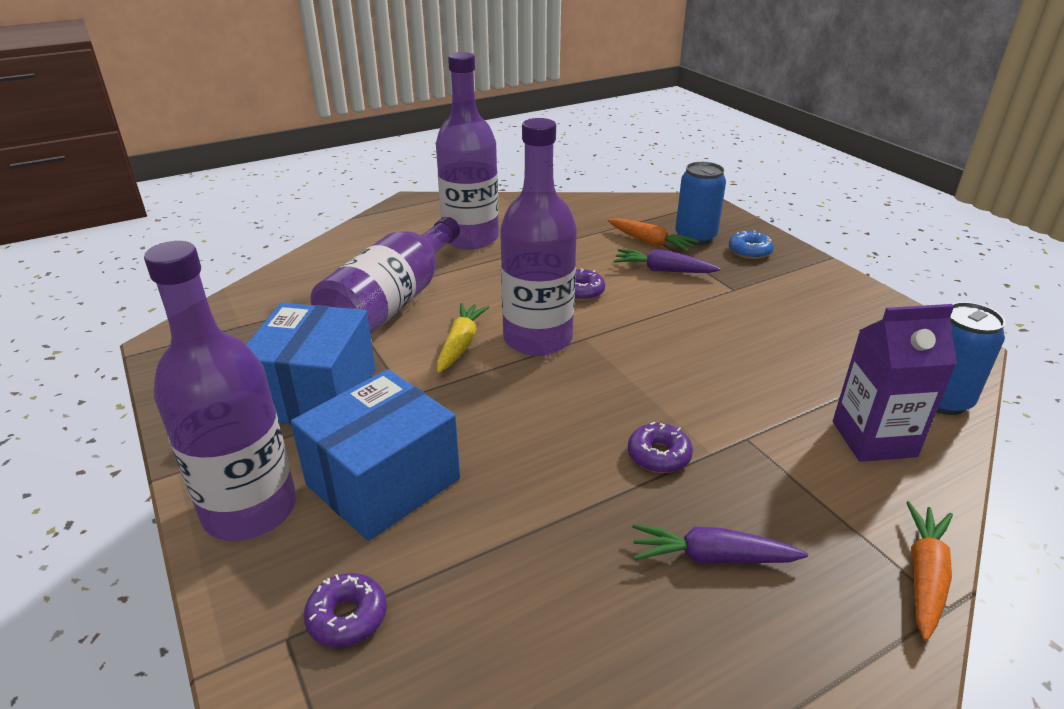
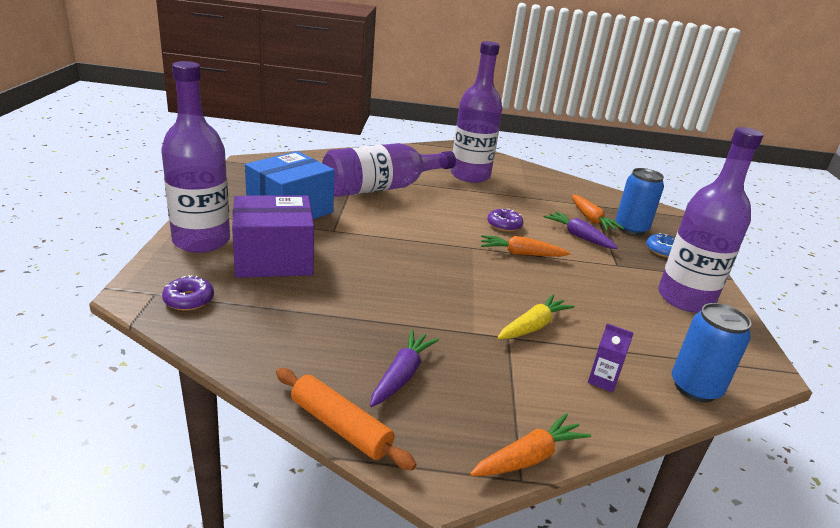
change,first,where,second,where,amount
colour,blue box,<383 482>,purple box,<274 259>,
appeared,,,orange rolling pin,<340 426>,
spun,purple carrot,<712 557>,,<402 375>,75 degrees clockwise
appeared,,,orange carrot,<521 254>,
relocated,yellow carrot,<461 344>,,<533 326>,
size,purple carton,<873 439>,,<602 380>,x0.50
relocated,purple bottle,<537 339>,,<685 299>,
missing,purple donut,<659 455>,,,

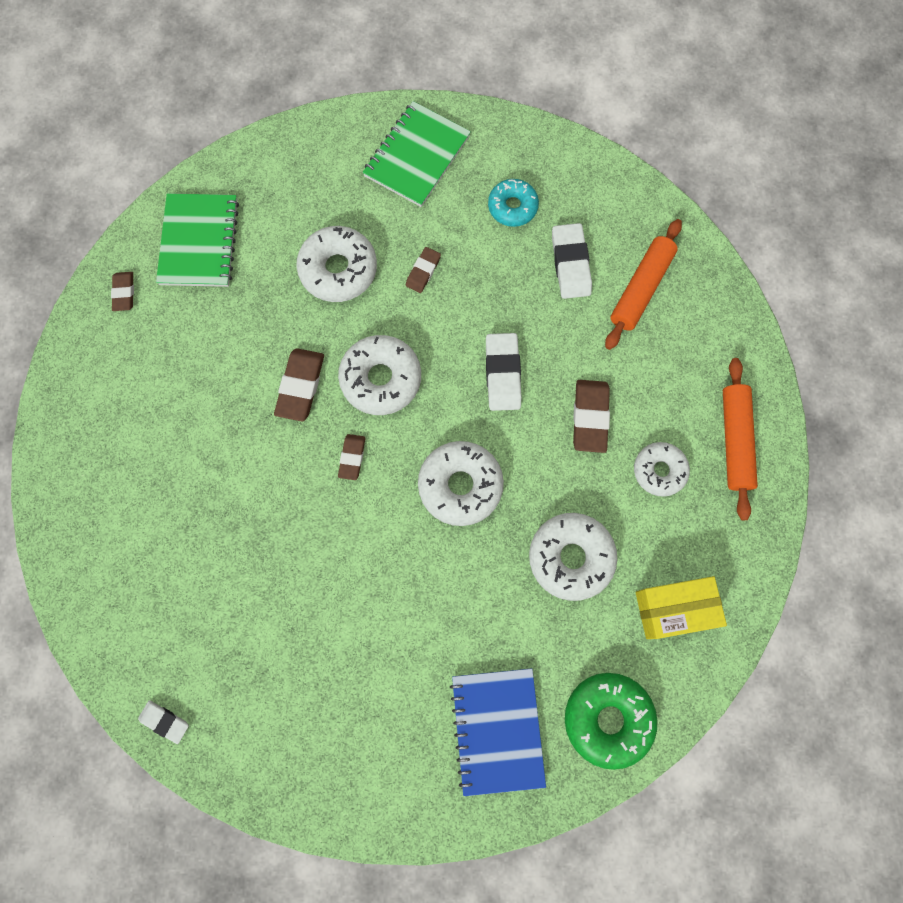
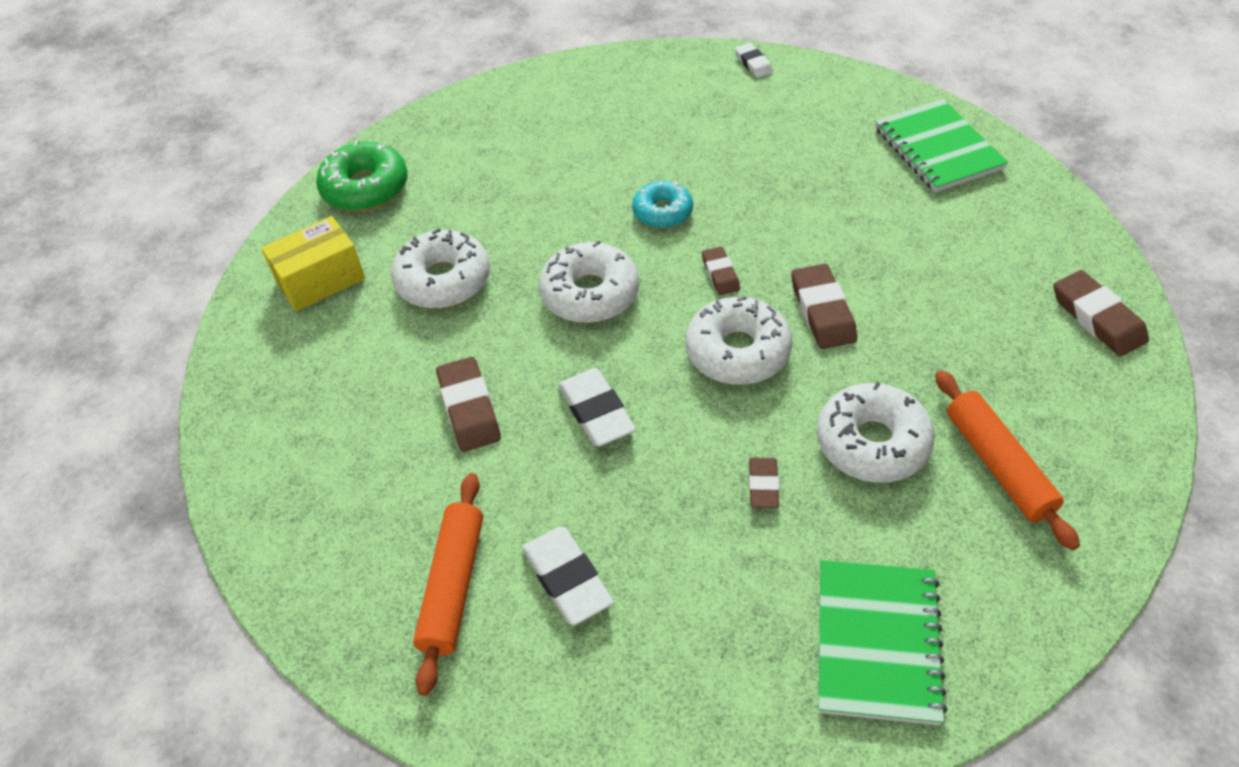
change,first,where,second,where,amount
relocated,turquoise donut,<512 207>,,<662 212>,
spun,white eraser,<165 721>,,<753 63>,60 degrees clockwise
relocated,green notebook,<199 242>,,<937 149>,
relocated,orange rolling pin,<735 440>,,<998 465>,
size,brown eraser,<124 293>,,<1097 318>,x1.66
missing,blue notebook,<497 730>,,,
missing,white donut,<659 471>,,,

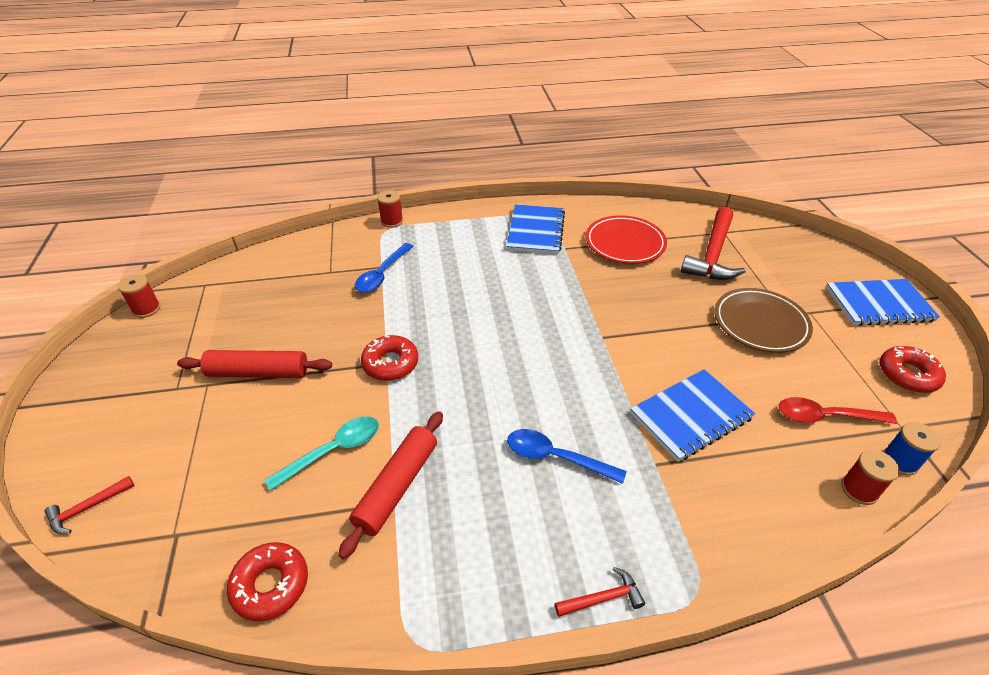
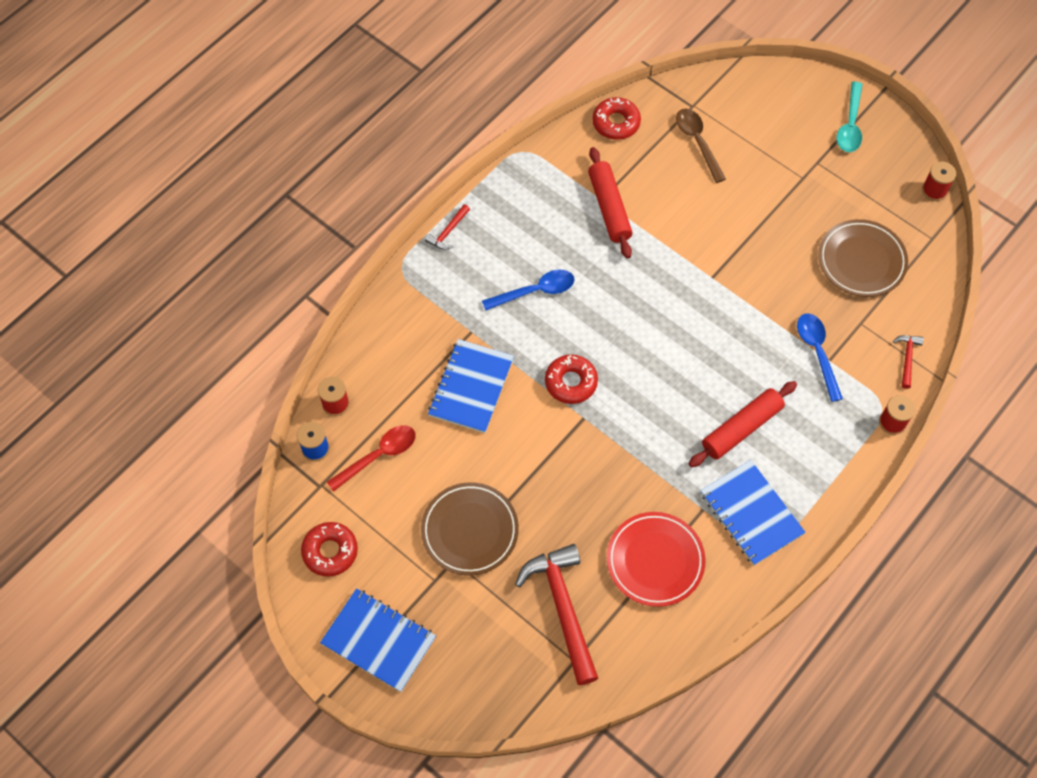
change,first,where,second,where,amount
spun,blue notebook,<878 304>,,<378 641>,75 degrees clockwise
relocated,red donut,<390 363>,,<571 382>,
appeared,,,brown spoon,<697 142>,
relocated,red rolling pin,<258 373>,,<741 428>,
appeared,,,brown plate,<861 261>,
relocated,turquoise spoon,<333 451>,,<850 125>,
relocated,red hammer,<87 508>,,<907 358>,

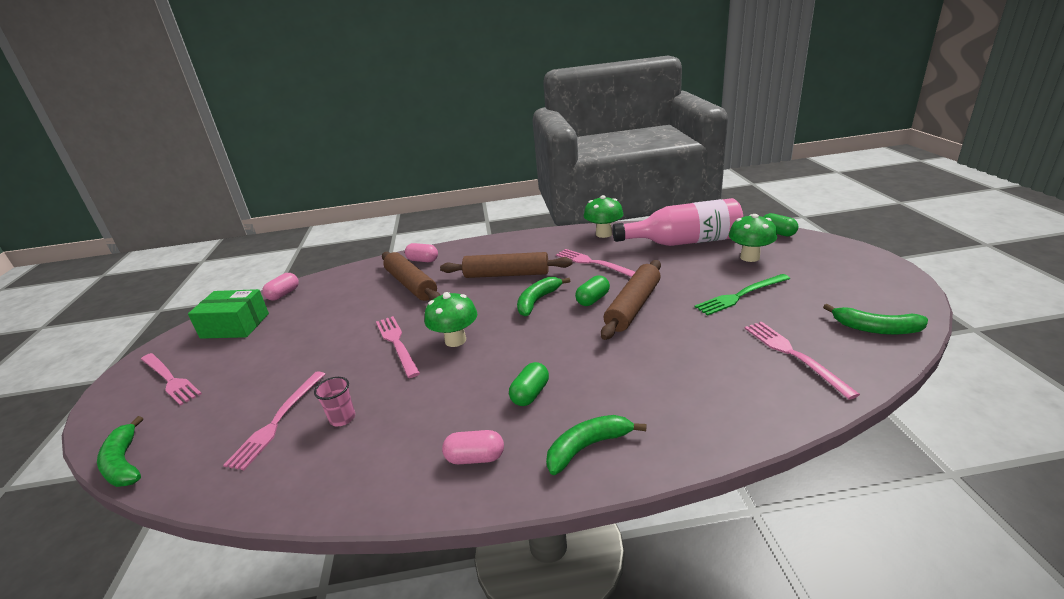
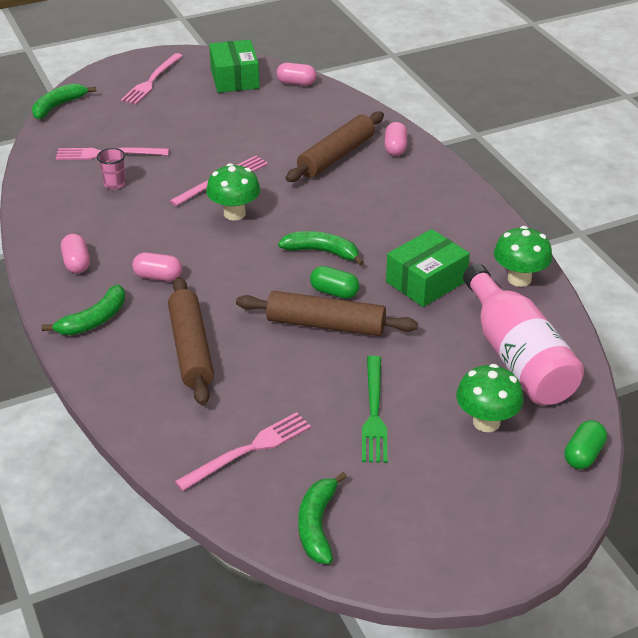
change,first,where,second,where,amount
spun,green banana,<588 447>,,<94 320>,90 degrees clockwise
colour,green capsule,<530 394>,pink capsule,<158 277>,
relocated,brown rolling pin,<506 274>,,<191 349>,
spun,green fork,<741 295>,,<374 412>,135 degrees counterclockwise
exchanged,pink fork,<594 263>,green box,<426 281>,

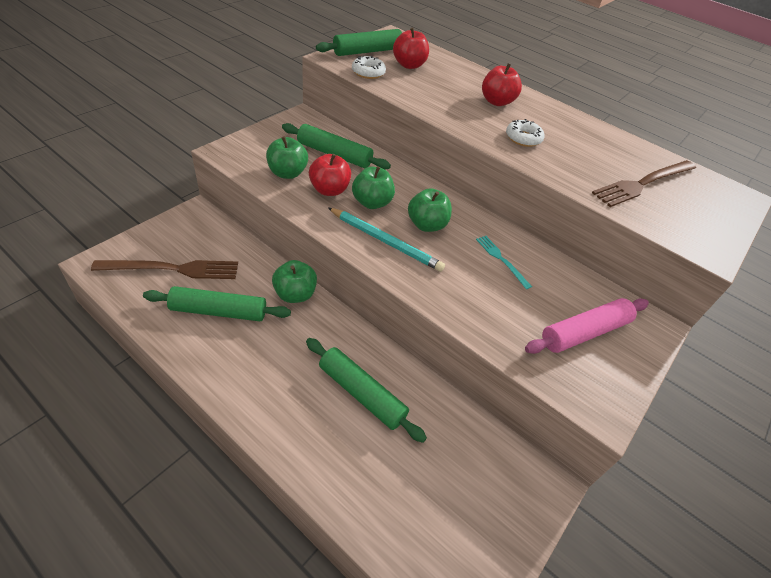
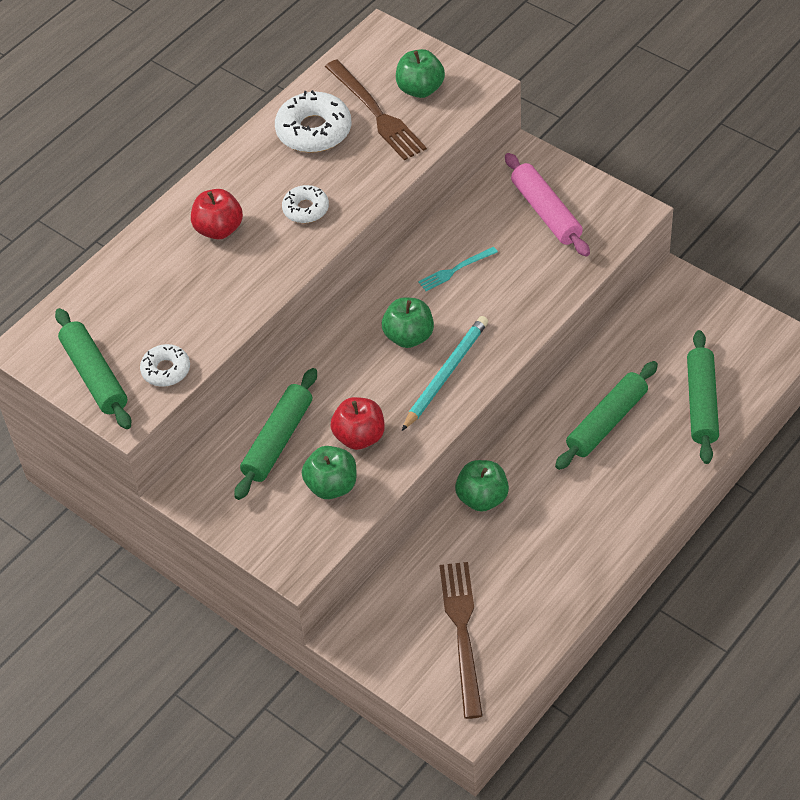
change,first,where,second,where,amount
appeared,,,white donut,<314 131>,
relocated,green apple,<372 203>,,<420 89>,
relocated,green rolling pin,<219 311>,,<701 403>,
missing,red apple,<409 65>,,,

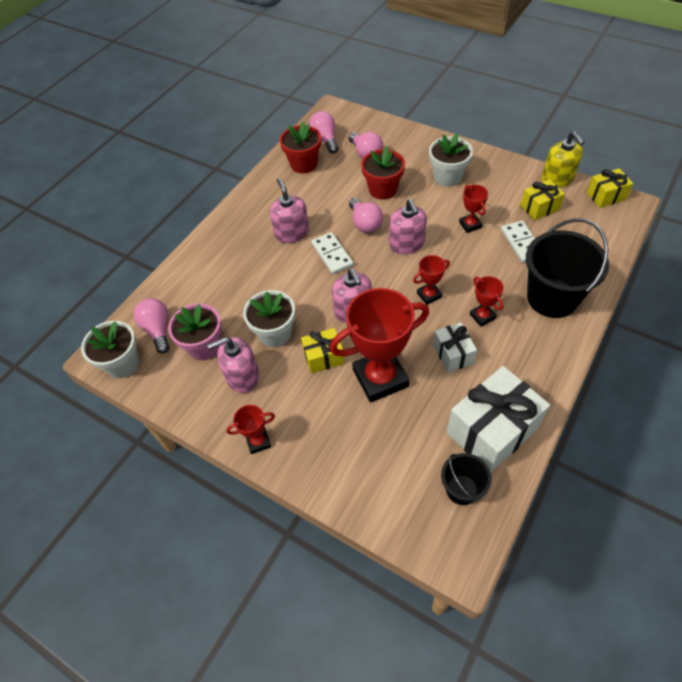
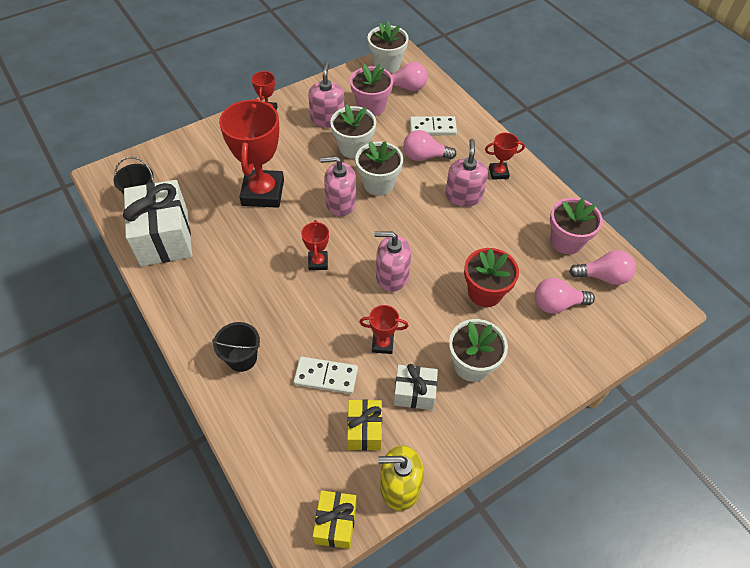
change,first,where,second,where,amount
size,black bucket,<552 298>,,<242 358>,x0.53
appeared,,,white flower pot,<378 184>,
relocated,white gift,<453 354>,,<414 393>,
relocated,pink light bulb,<365 223>,,<424 156>,
relocated,white domino,<332 255>,,<432 128>,
spun,pink soap dispenser,<292 233>,,<463 196>,90 degrees counterclockwise
relocated,red trophy,<482 316>,,<498 173>,
colour,red flower pot,<303 164>,pink flower pot,<566 241>,
missing,yellow gift,<324 357>,,,

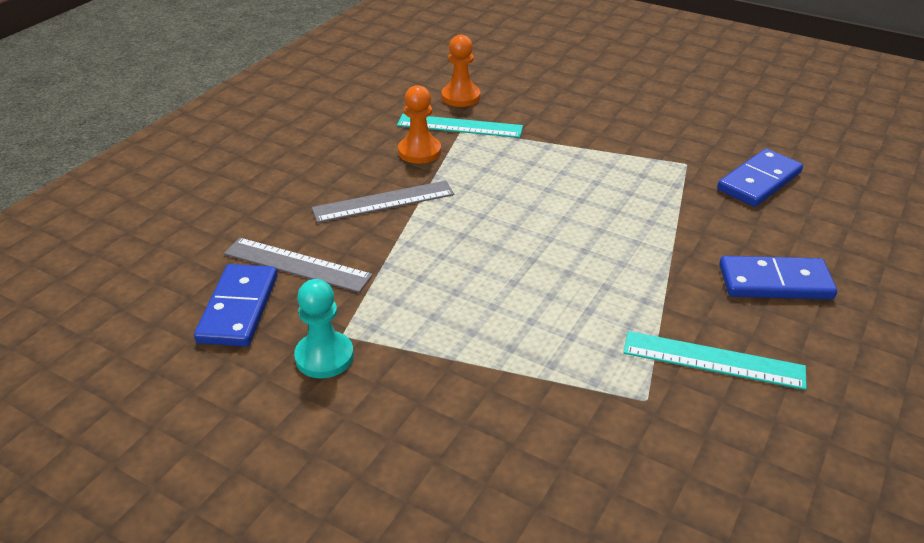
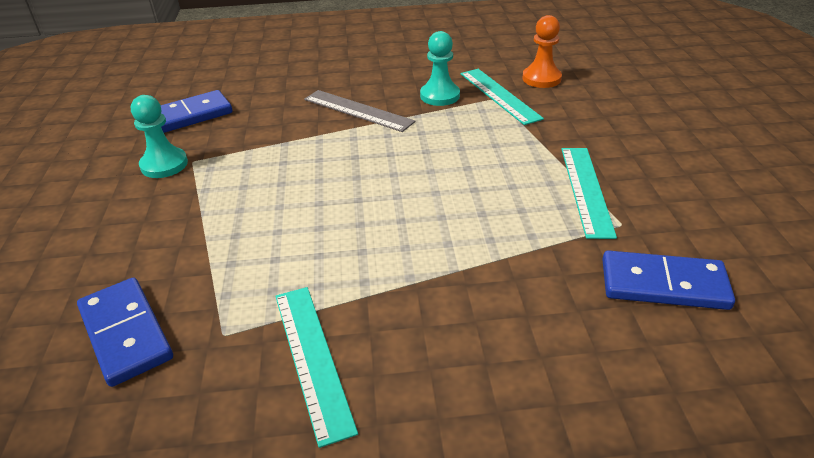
change,first,where,second,where,amount
relocated,blue domino,<775 282>,,<125 333>,
colour,orange pawn,<419 151>,turquoise pawn,<440 96>,
appeared,,,turquoise ruler,<586 190>,
missing,grey ruler,<297 264>,,,

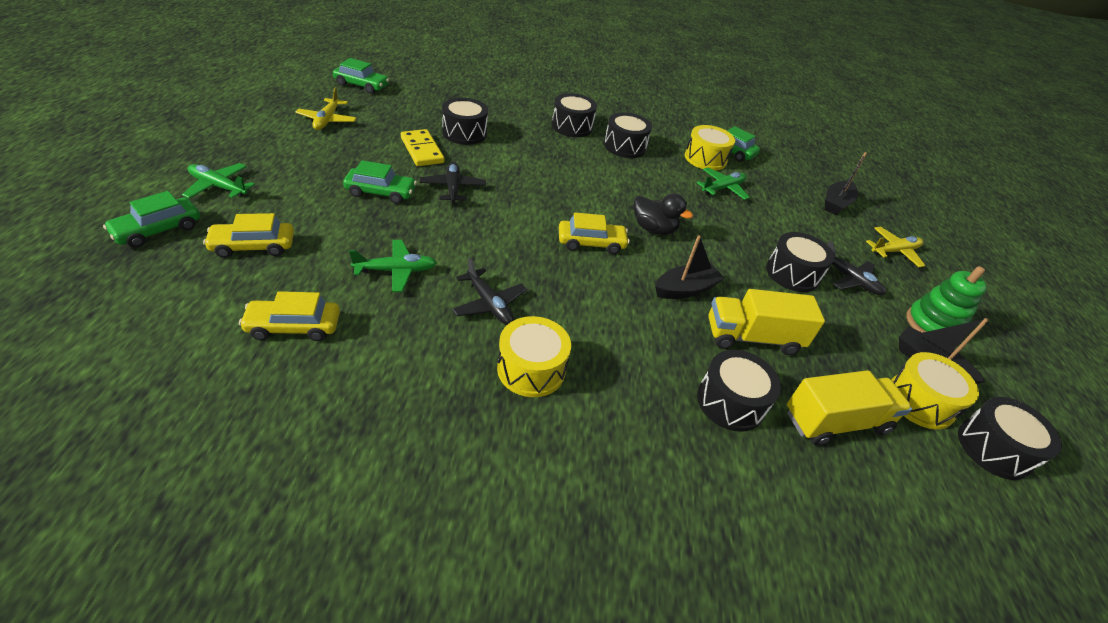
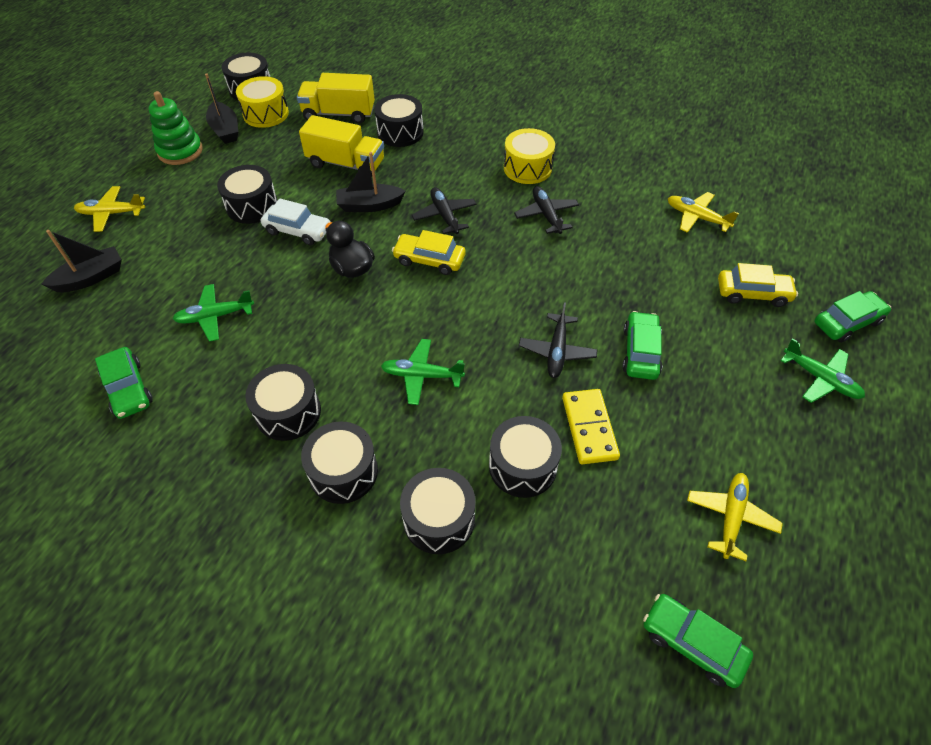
change,first,where,second,where,amount
appeared,,,white car,<298 231>,
relocated,green plane,<396 270>,,<421 375>,
appeared,,,black drum,<439 519>,
relocated,black plane,<850 279>,,<444 215>,
spun,green car,<381 192>,,<640 352>,75 degrees clockwise
exchanged,yellow car,<294 326>,yellow plane,<696 217>,
missing,yellow drum,<705 159>,,,

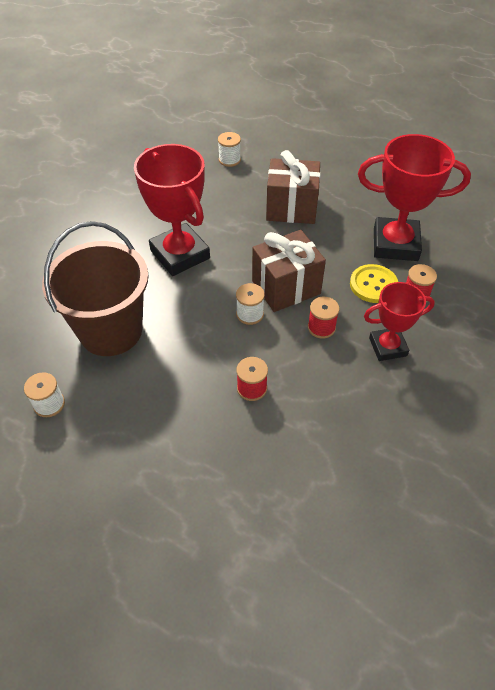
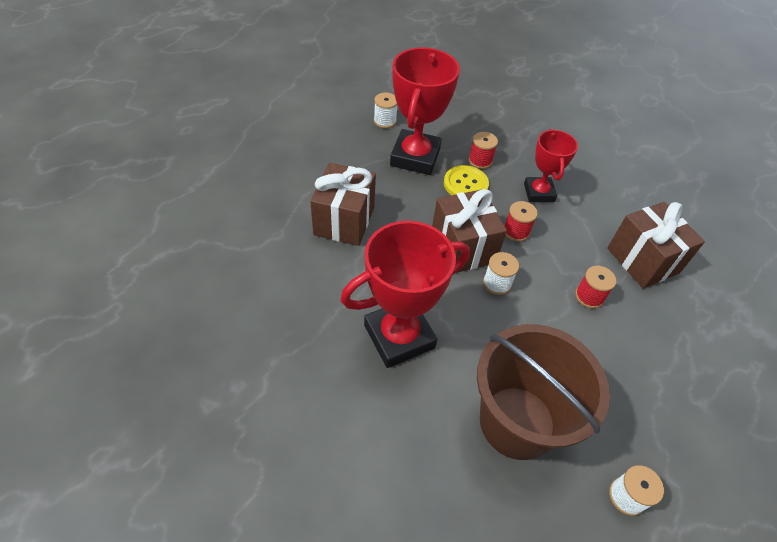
change,first,where,second,where,amount
relocated,white spool,<229 160>,,<385 121>,
appeared,,,brown gift,<642 260>,

